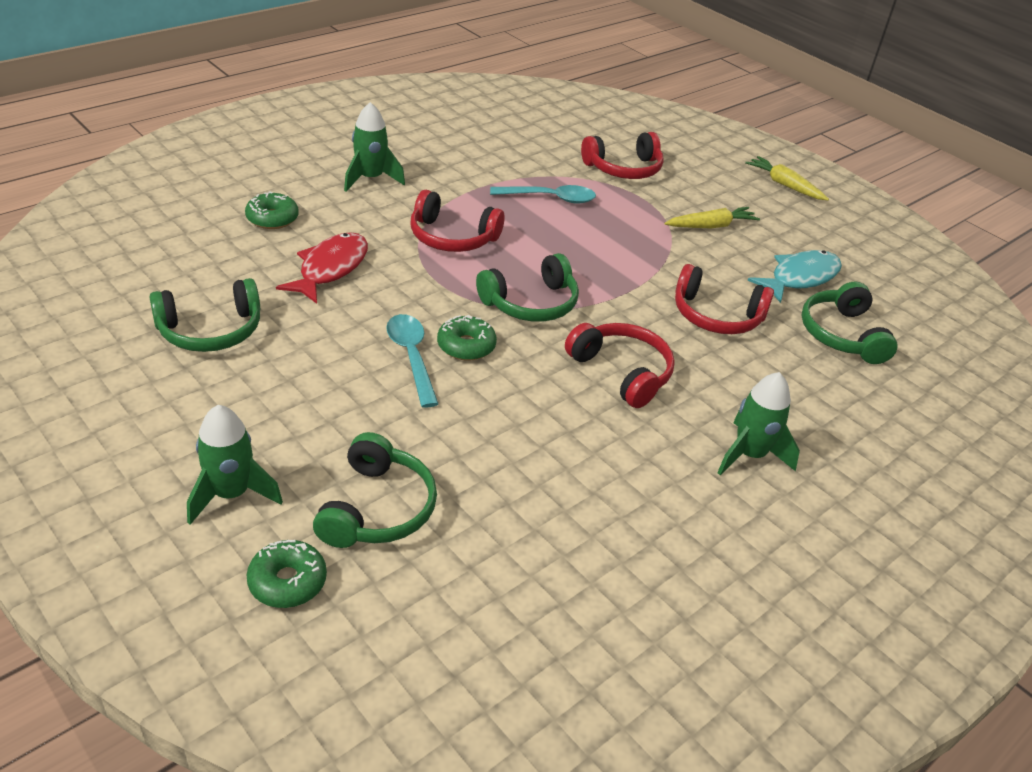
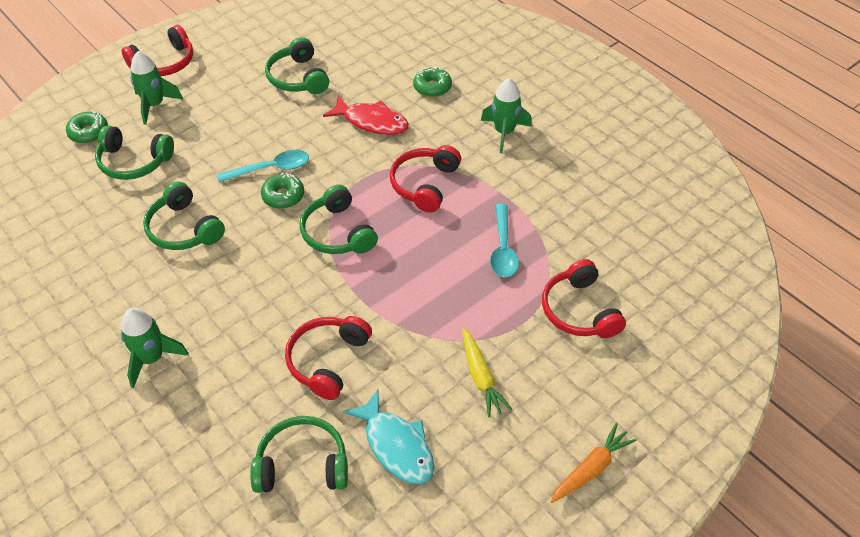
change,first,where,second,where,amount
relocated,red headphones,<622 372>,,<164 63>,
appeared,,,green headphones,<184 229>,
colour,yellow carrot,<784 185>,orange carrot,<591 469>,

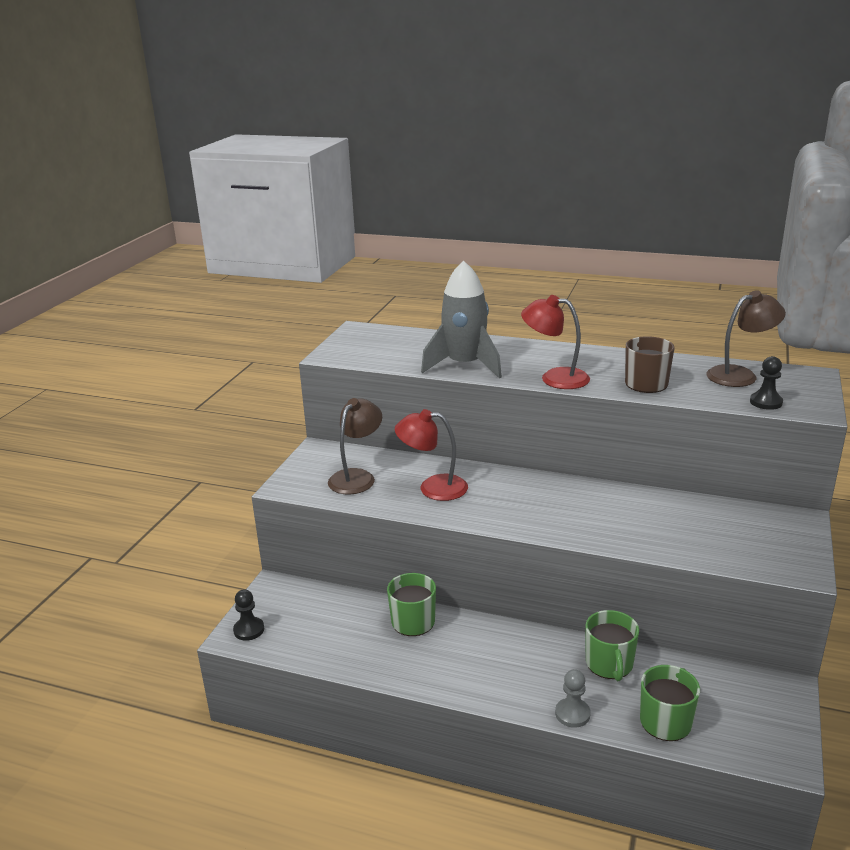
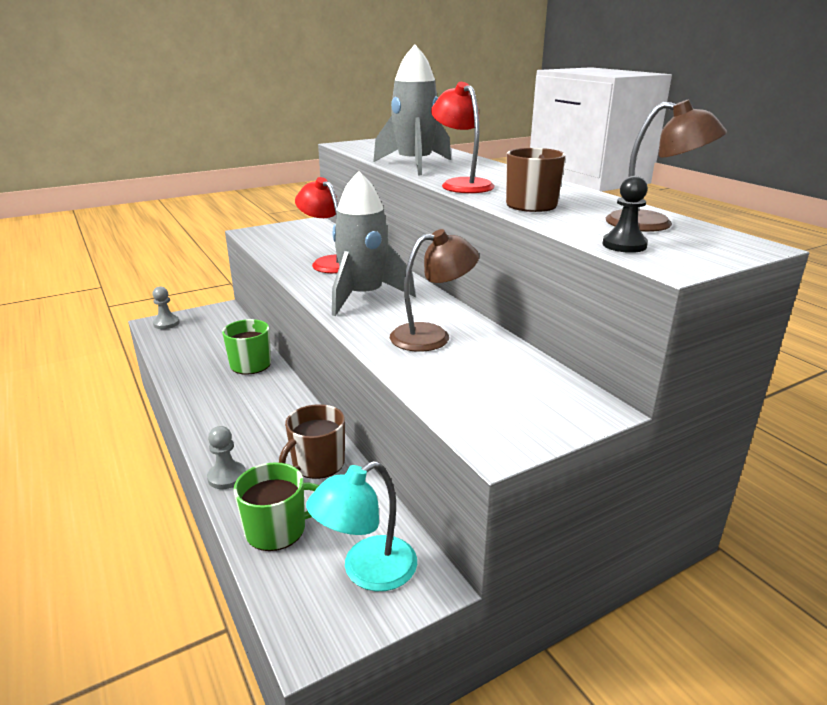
change,first,where,second,where,amount
colour,black pawn,<249 630>,grey pawn,<166 323>,
colour,green mug,<609 664>,brown mug,<317 464>,
appeared,,,turquoise lamp,<367 571>,
appeared,,,grey rocket,<363 296>,
relocated,brown lamp,<357 477>,,<432 336>,

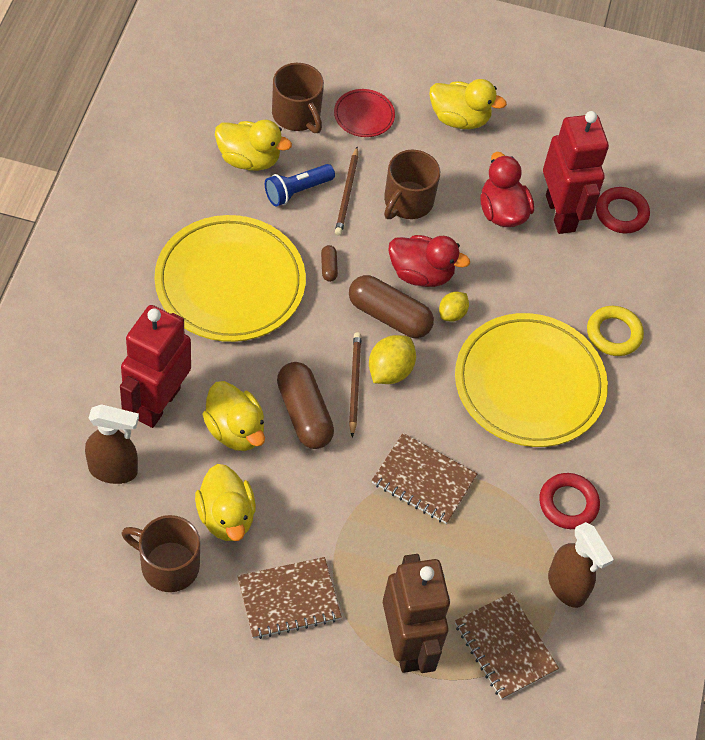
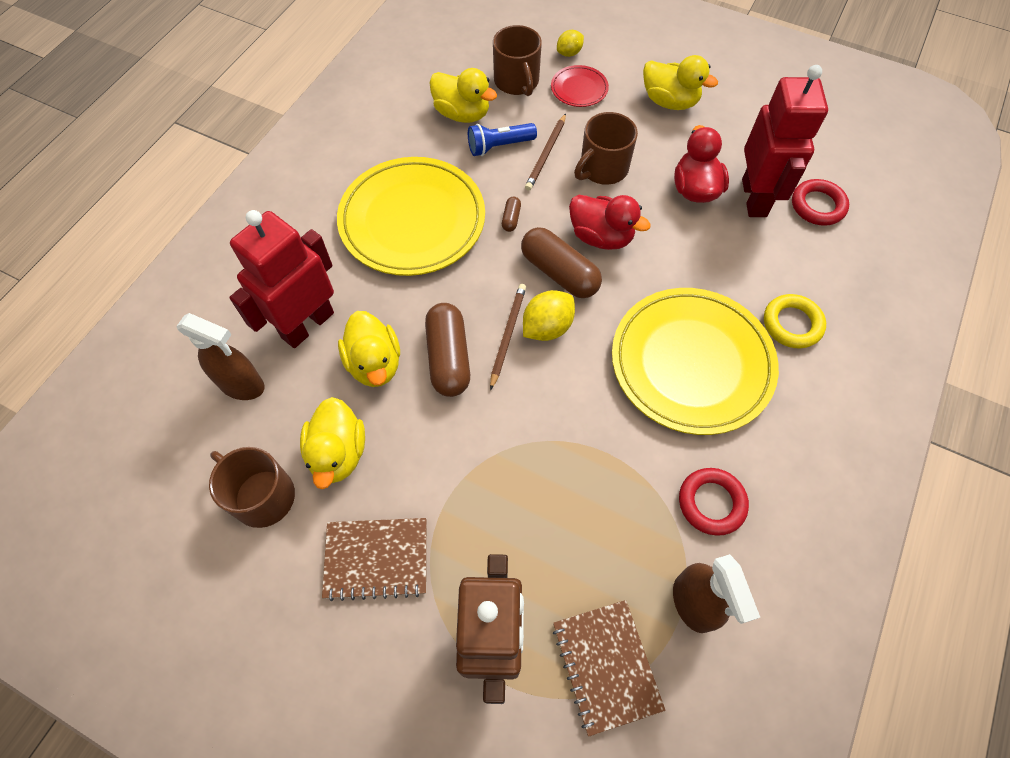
change,first,where,second,where,amount
relocated,yellow lemon,<452 314>,,<569 53>,
missing,brown notebook,<423 480>,,,

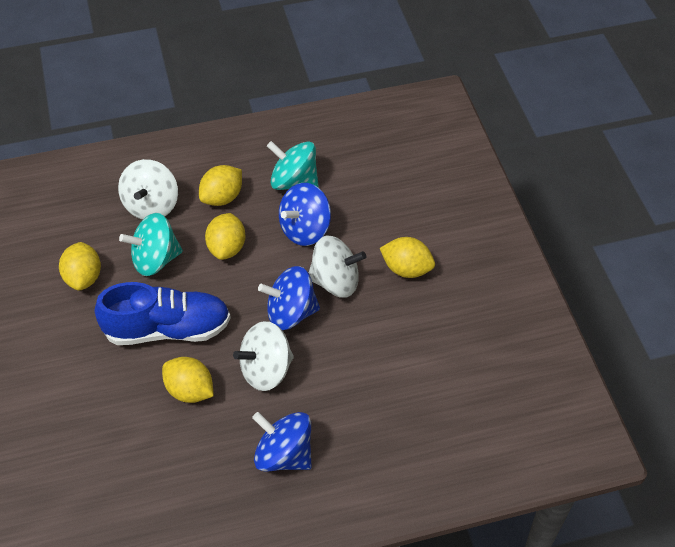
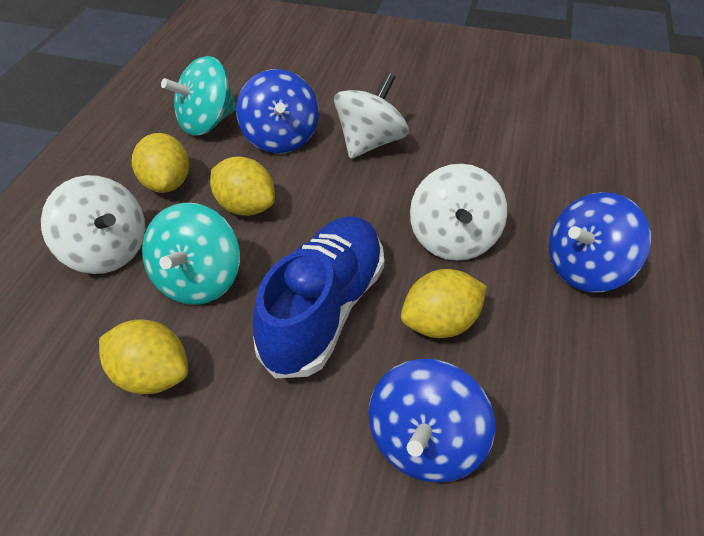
change,first,where,second,where,amount
relocated,blue spinning top,<290 313>,,<425 442>,
missing,yellow lemon,<406 269>,,,

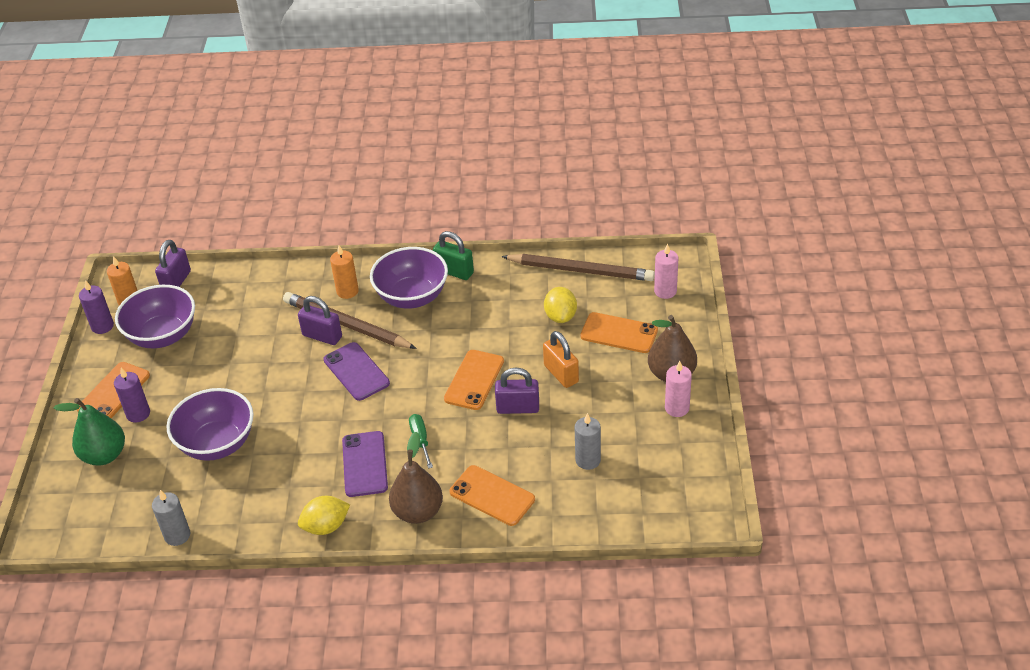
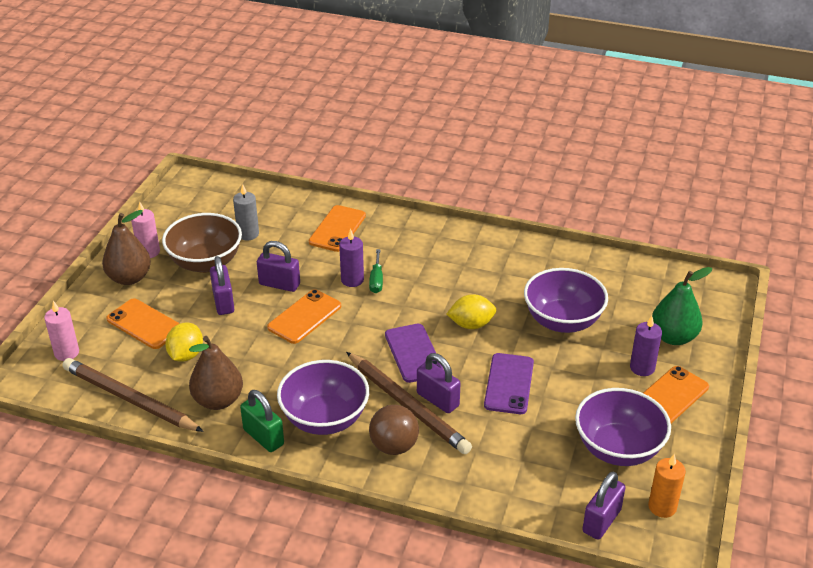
change,first,where,second,where,amount
appeared,,,brown bowl,<205 262>,
relocated,brown pear,<418 512>,,<218 400>,
colour,orange padlock,<561 374>,purple padlock,<223 302>,
spun,orange phone,<492 496>,,<337 229>,60 degrees clockwise
relocated,purple candle,<102 326>,,<352 280>,
exchanged,orange candle,<347 291>,brown ball,<394 446>,
relocated,yellow lemon,<326 526>,,<471 324>,
relocated,purple phone,<365 464>,,<509 384>,
missing,grey candle,<177 535>,,,

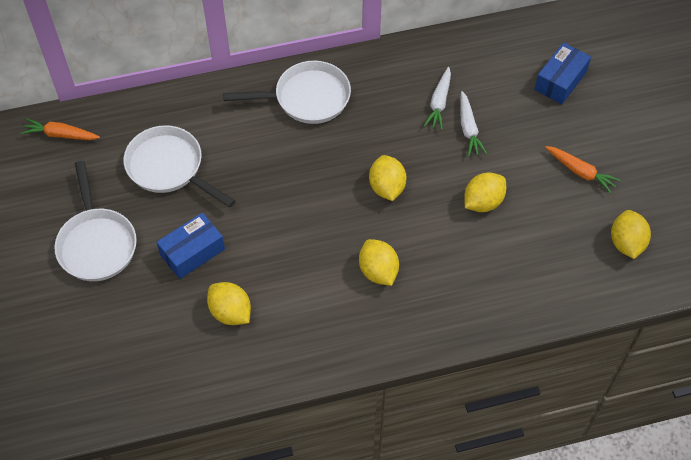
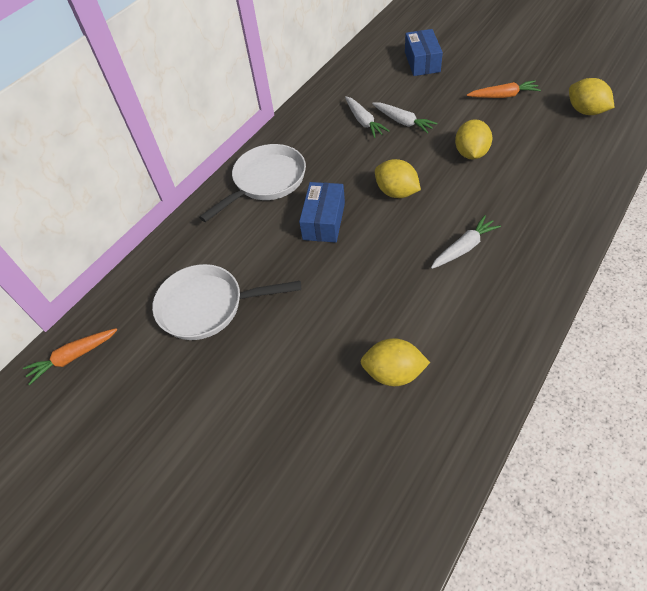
change,first,where,second,where,amount
relocated,blue box,<192 252>,,<324 221>,
exchanged,yellow lemon,<378 271>,white carrot,<464 248>,
missing,white pan,<96 243>,,,

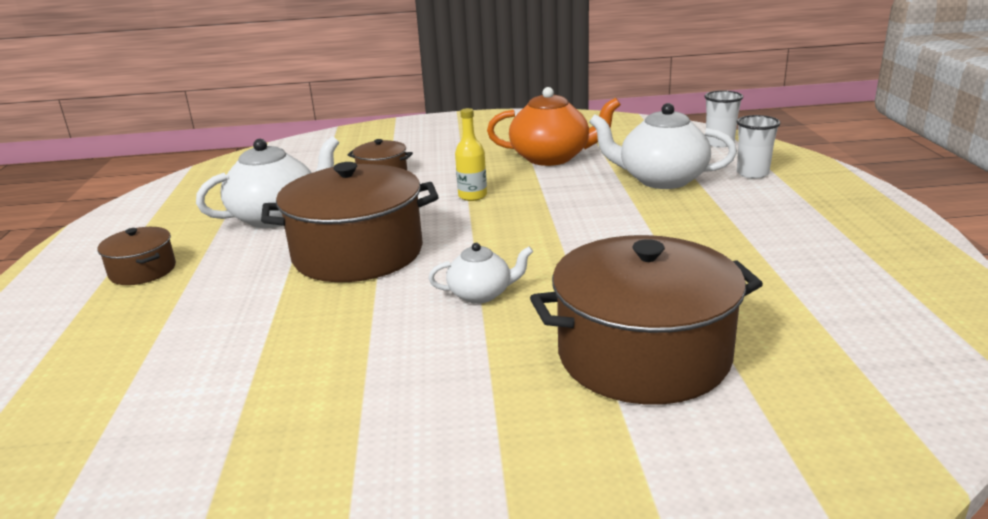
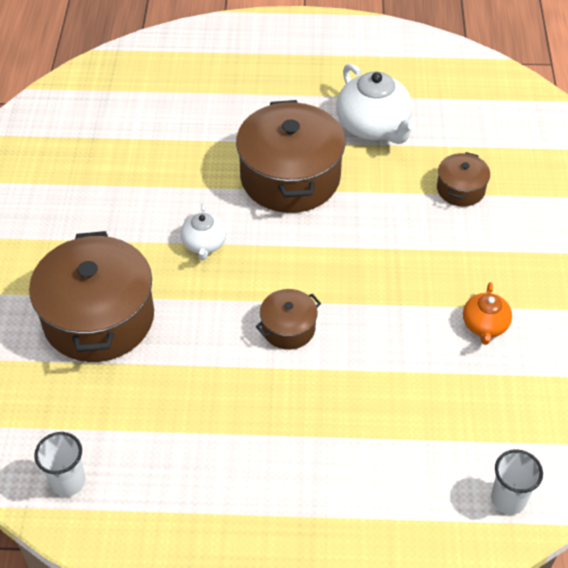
change,first,where,second,where,amount
relocated,white cup,<752 173>,,<68 481>,
relocated,brown pot,<143 271>,,<288 328>,
size,orange teapot,<551 158>,,<484 325>,x0.56
missing,yellow bottle,<472 196>,,,
missing,white teapot,<661 180>,,,

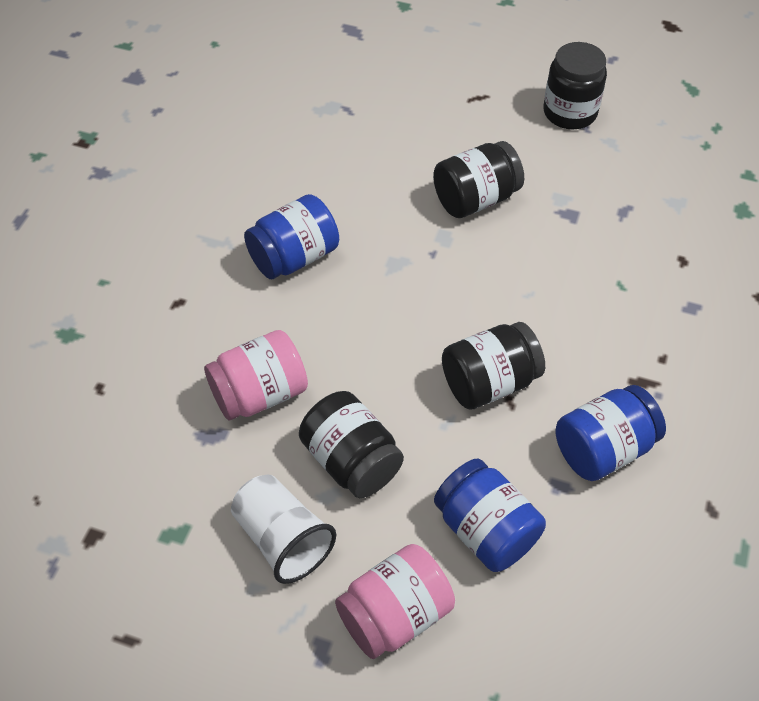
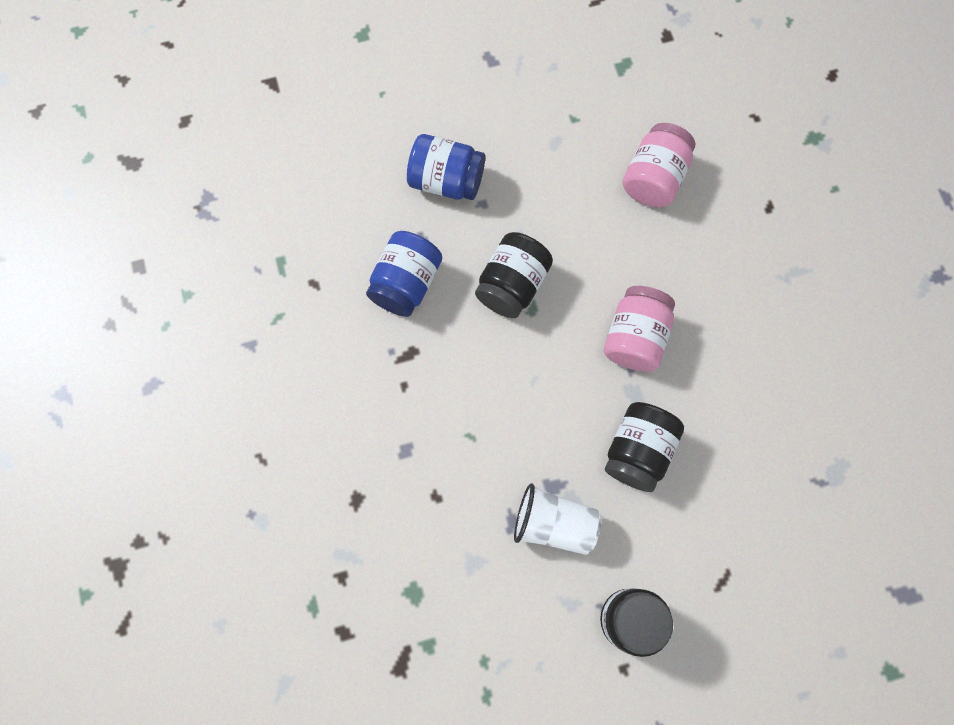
change,first,where,second,where,amount
relocated,white cup,<282 539>,,<554 523>,
relocated,pink jar,<395 615>,,<635 337>,
missing,blue jar,<294 257>,,,
missing,black jar,<351 461>,,,

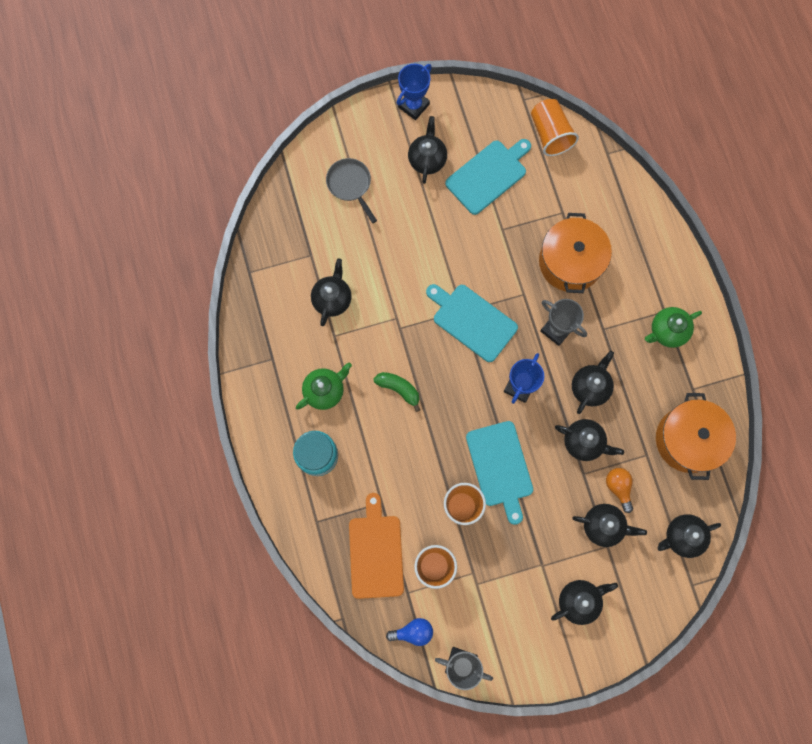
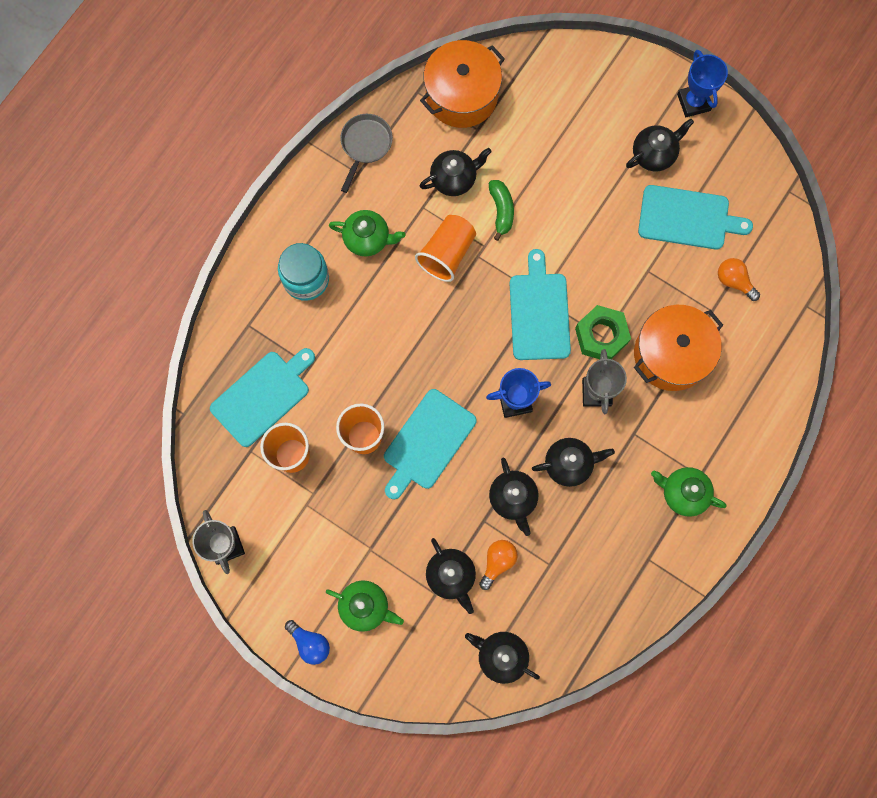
change,first,where,second,where,amount
colour,orange cutting board,<376 552>,turquoise cutting board,<263 396>,
relocated,blue light bulb,<413 632>,,<310 643>,
colour,black teapot,<579 600>,green teapot,<365 606>,
relocated,grey pan,<350 185>,,<365 145>,
relocated,orange cup,<550 134>,,<447 253>,
relocated,orange pot,<688 440>,,<461 95>,
relocated,green banana,<399 389>,,<501 211>,
appeared,,,green nut,<601 336>,
spun,blue trophy,<413 105>,,<693 102>,75 degrees clockwise
appeared,,,orange light bulb,<734 281>,

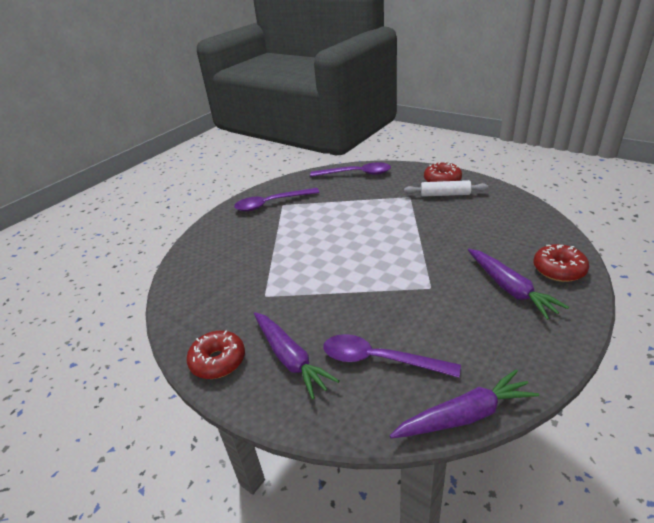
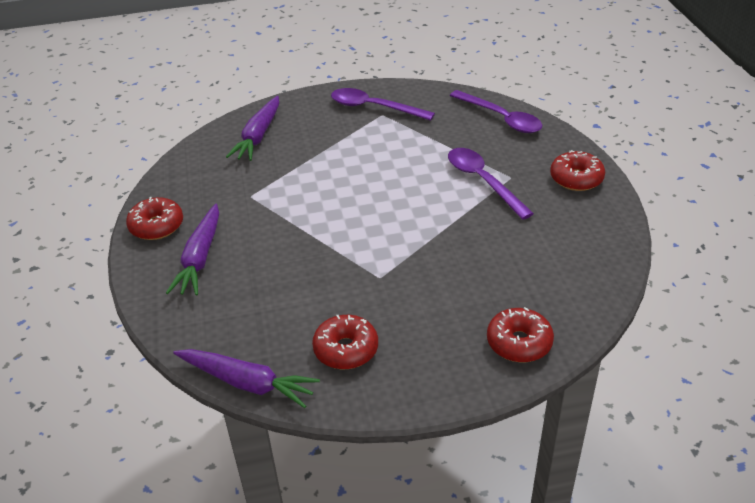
change,first,where,second,where,amount
relocated,purple carrot,<510 288>,,<258 136>,
appeared,,,red donut,<346 349>,
relocated,purple spoon,<379 360>,,<483 181>,
missing,white rolling pin,<445 194>,,,

